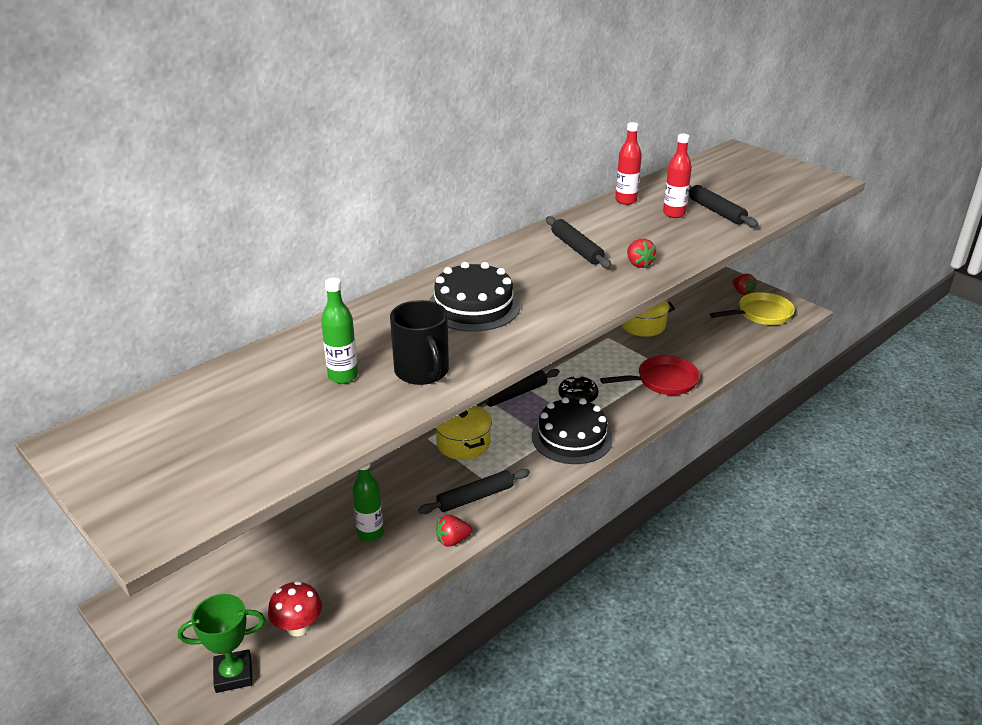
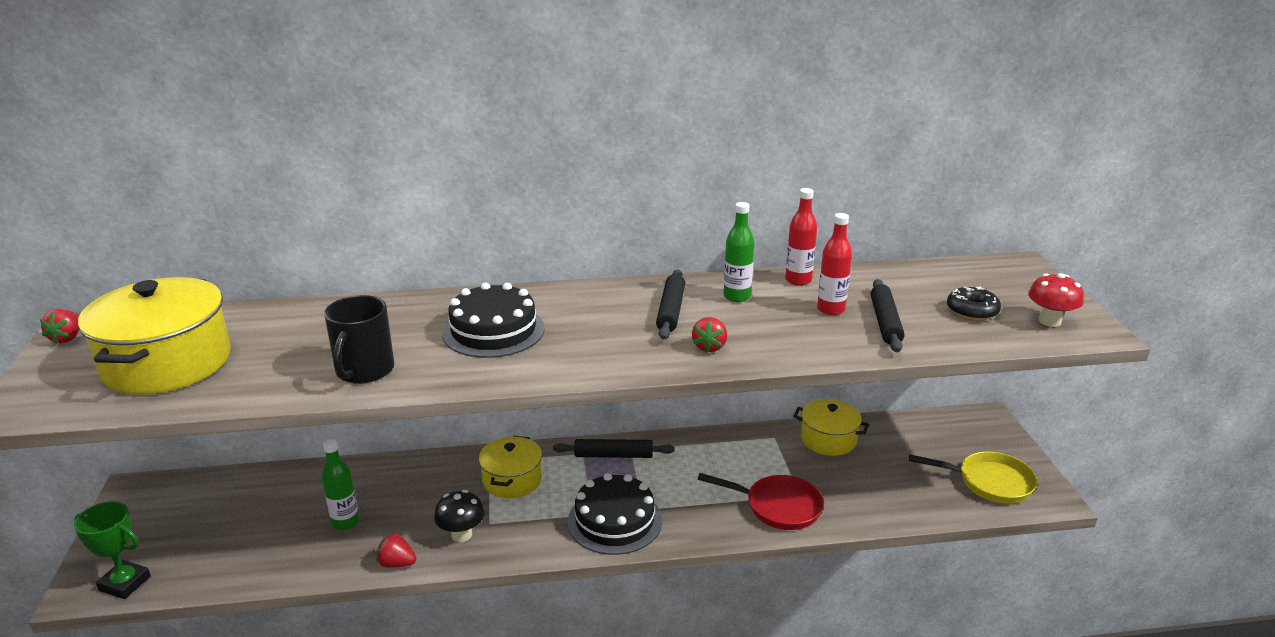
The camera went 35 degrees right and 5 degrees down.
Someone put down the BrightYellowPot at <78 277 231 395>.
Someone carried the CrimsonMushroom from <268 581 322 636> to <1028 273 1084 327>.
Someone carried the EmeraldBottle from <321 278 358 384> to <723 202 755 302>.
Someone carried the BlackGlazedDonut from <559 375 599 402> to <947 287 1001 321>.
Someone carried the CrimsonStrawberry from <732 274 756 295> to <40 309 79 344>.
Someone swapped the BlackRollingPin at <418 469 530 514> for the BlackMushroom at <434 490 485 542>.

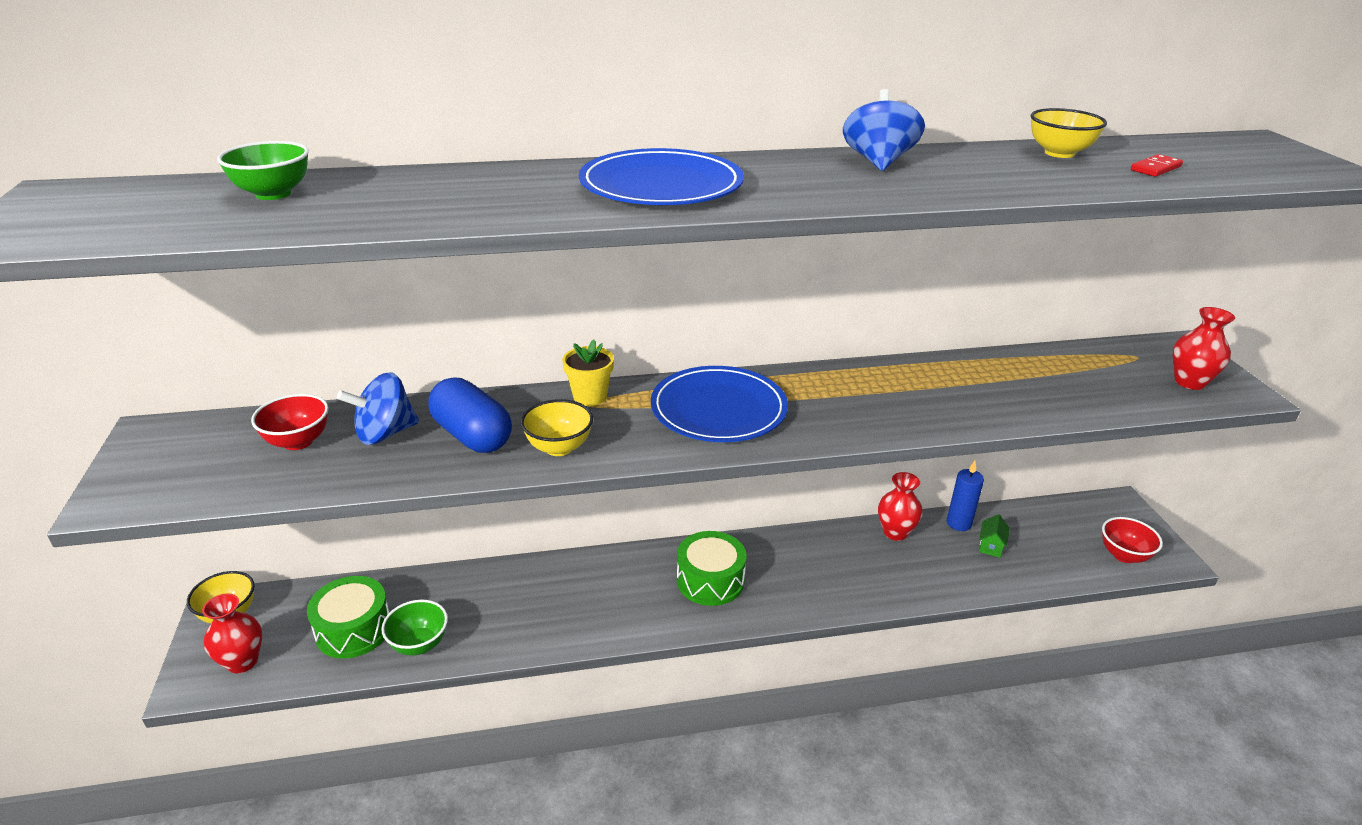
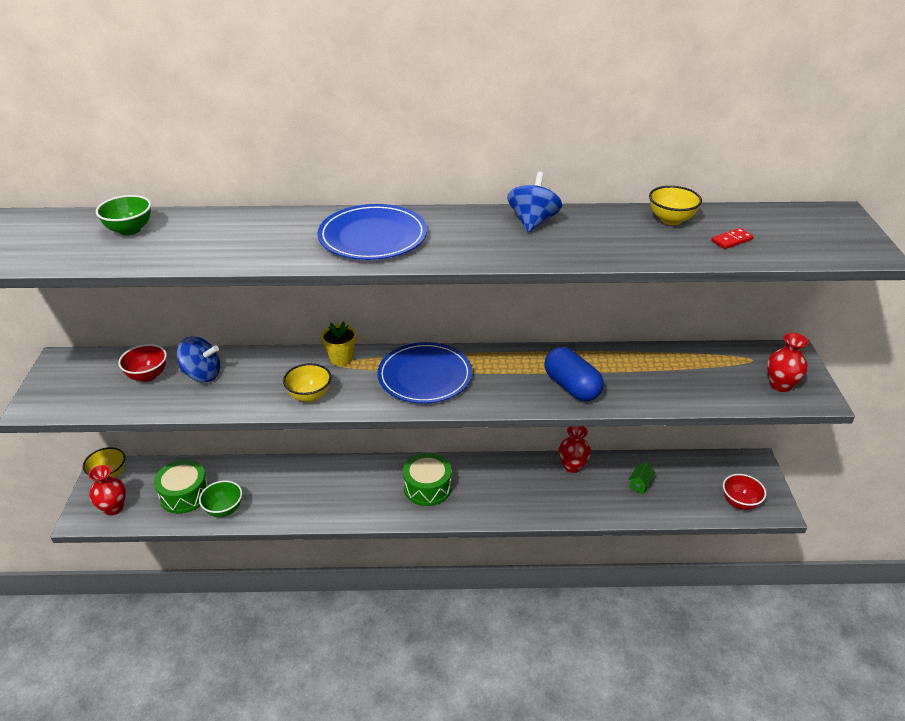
The camera went 10 degrees right and 5 degrees up.
Someone took away the RoyalBlueCandle at <947 461 984 531>.
Someone carried the RoyalBluePill from <428 377 512 453> to <544 347 604 401>.
Someone rotated the RoyalBlueToyTop at <337 372 419 445> by 150 degrees counterclockwise.

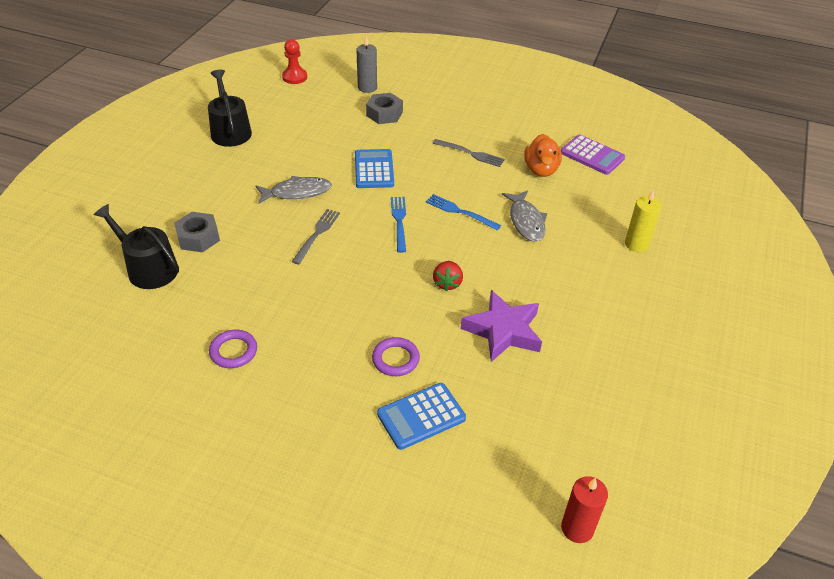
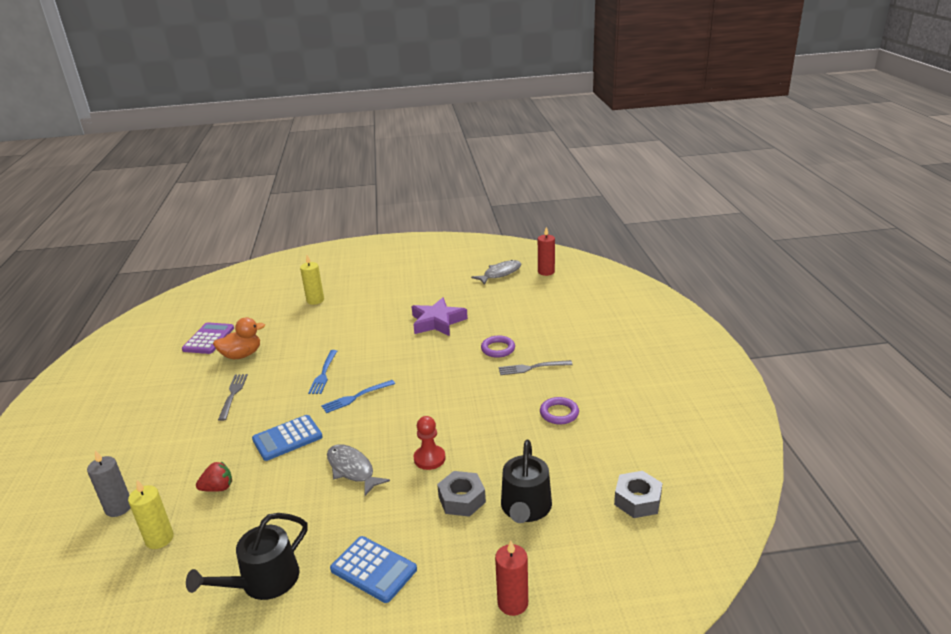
The camera went 115 degrees left and 15 degrees down.
Someone put down the BrightYellowCandle at <128 480 174 549>.
Someone put down the CrimsonCandle at <495 540 528 616>.
Someone carried the CrimsonChessPawn from <282 39 307 84> to <414 416 446 470>.
Someone carried the GrayFork from <291 209 340 264> to <499 360 573 375>.
Someone carried the GrayHexagonNut from <366 93 403 124> to <614 471 662 518>.
Someone carried the RoyalBlueCalculator from <377 383 466 450> to <330 536 417 603>.
Someone carried the CrimsonStrawberry from <433 261 463 291> to <196 461 232 492>.
Someone carried the GrayToyFish from <502 190 547 242> to <471 260 521 285>.

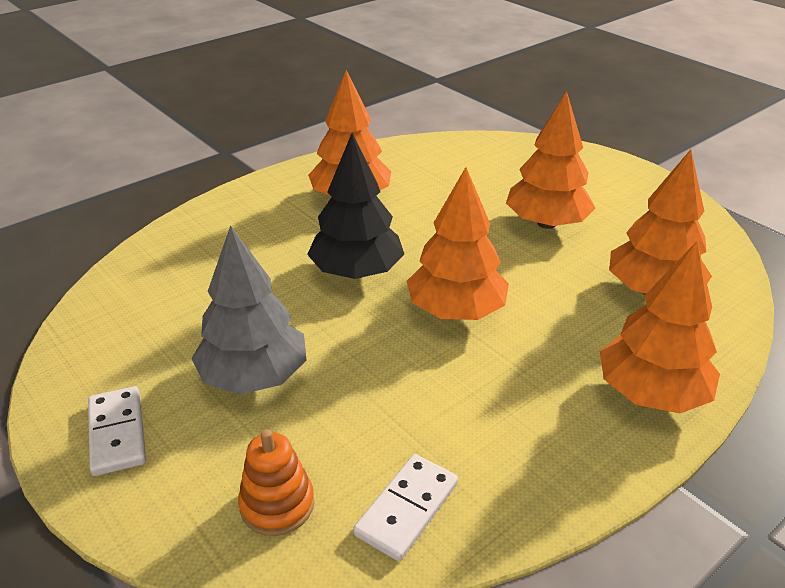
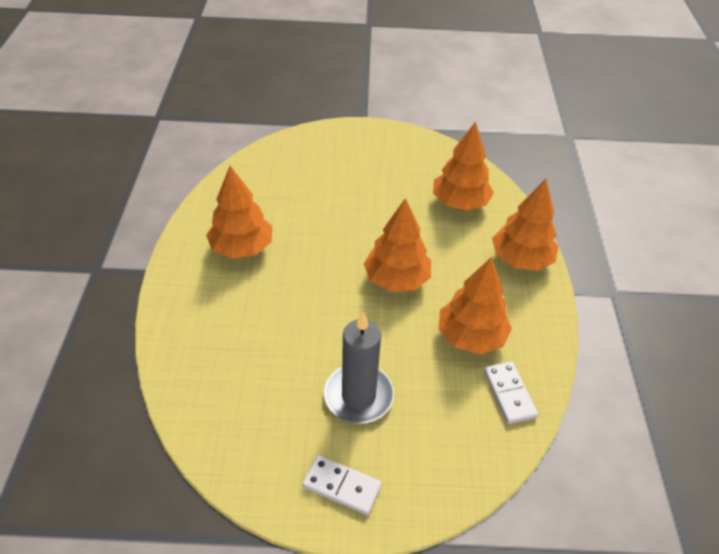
The camera went 50 degrees left and 10 degrees up.
Someone took away the OrangeColouredRingStacker at <238 429 314 536>.
Someone took away the BlackFirTree at <307 133 404 279>.
Someone carried the OrangeColouredFirTree from <506 91 595 229> to <439 257 512 355>.
Someone swapped the GrayFirTree at <191 225 306 394> for the GrayCandle at <324 312 394 424>.

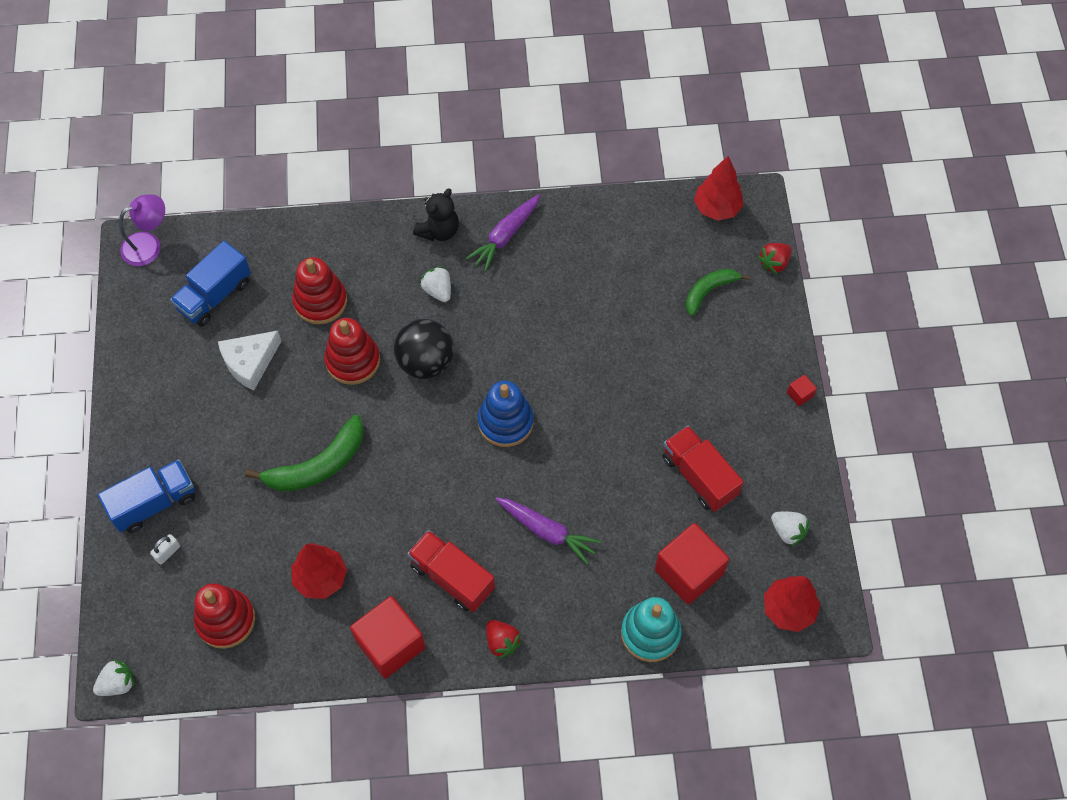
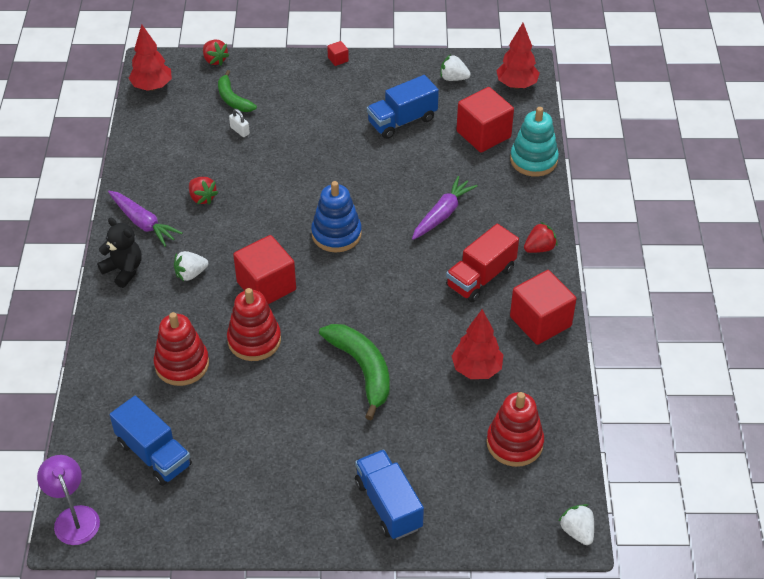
The camera went 85 degrees left and 15 degrees down.
Someone took away the SnowWhitePieceOfCheese at <218 331 281 390>.
Someone put down the CrimsonStrawberry at <189 177 218 205>.
Someone carried the SnowWhiteLock from <150 534 180 564> to <229 109 250 137>.
Someone swapped the BlackPlayBall at <394 319 454 379> for the CrimsonCube at <233 235 296 304>.
Someone repainted the CrimsonTruck at <662 426 744 512>, which became the RoyalBlueTruck at <367 75 439 139>.
Someone rotated the SnowWhiteStrawberry at <771 511 809 547> by 120 degrees counterclockwise.

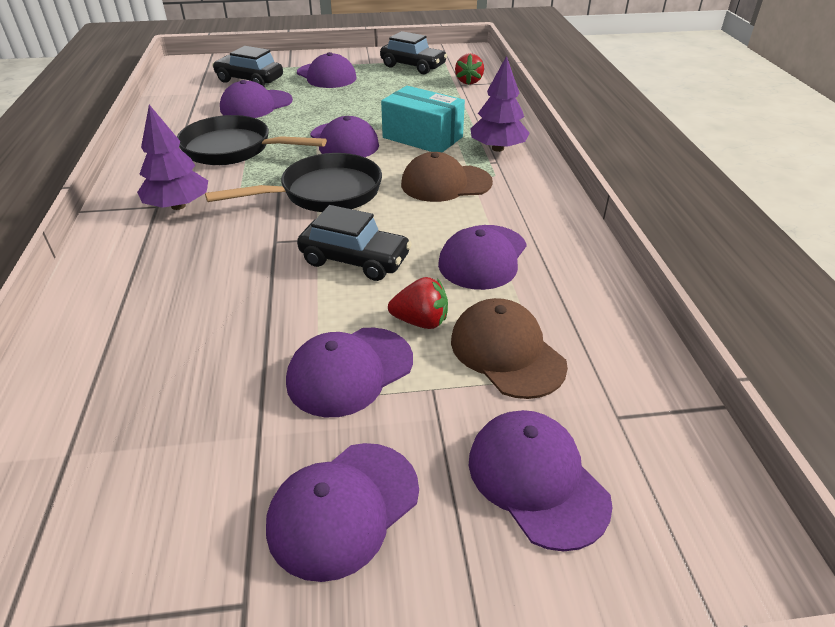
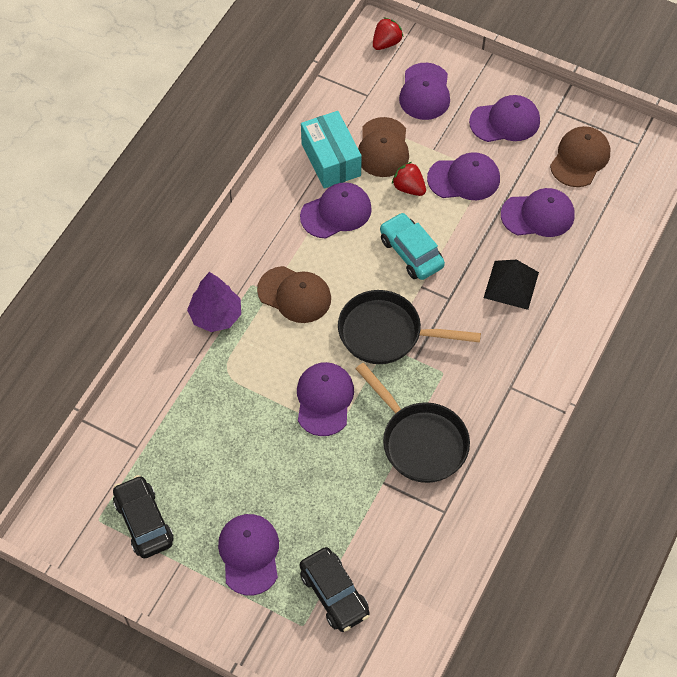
The camera went 145 degrees left and 20 degrees up.
Someone took away the PurpleFirTree at <137 105 208 210>.
Someone put down the BlackPyramidShape at <484 260 539 310>.
Someone put down the BrownCap at <550 126 611 187>.
Someone carried the PurpleCap from <220 80 293 118> to <501 188 575 237>.
Someone carried the AquaParcel from <381 86 465 152> to <301 111 362 188>.
Someone carried the CrimsonStrawberry from <455 53 484 85> to <373 17 403 50>.
Someone repainted the BlackToyCar at <297 205 412 281>, which became the AquaToyCar at <380 212 445 280>.

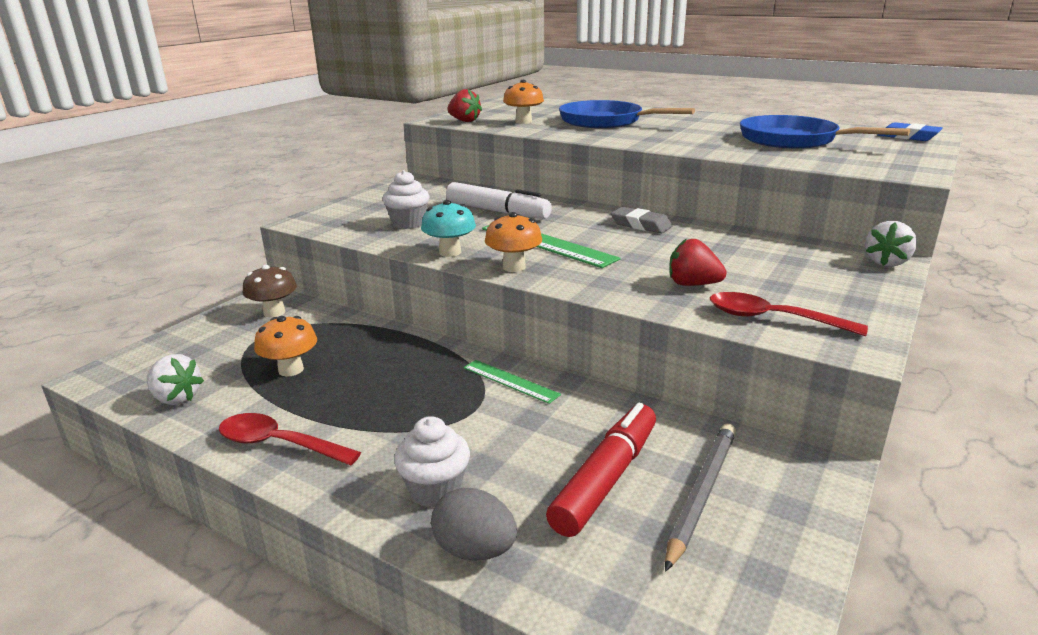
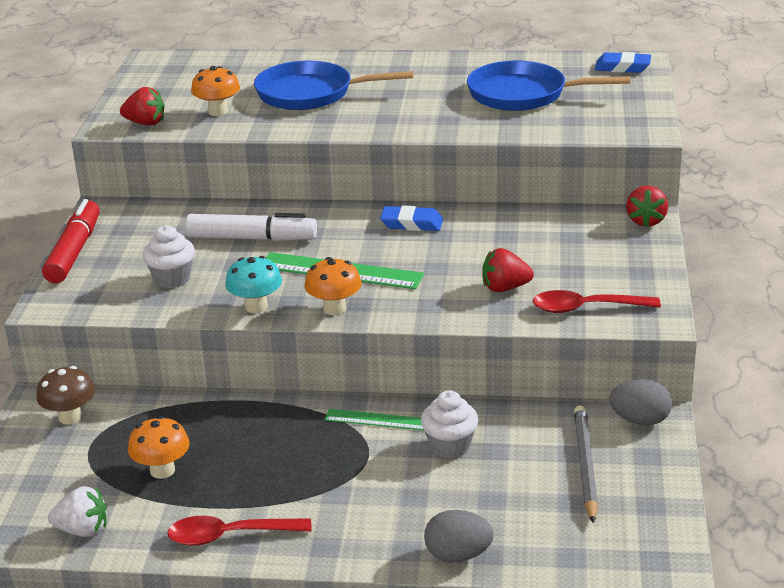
The camera went 25 degrees left and 5 degrees up.
Someone put down the GrayToyEgg at <609 379 672 426>.
Someone carried the SnowWhiteMuffin from <394 416 470 507> to <421 390 478 459>.
Someone carried the CrimsonMarkerPen from <546 403 656 537> to <42 199 100 283>.
Someone repainted the GrayEraser at <611 207 673 233>, which became the RoyalBlueEraser at <380 205 443 231>.
Someone repainted the SnowWhiteStrawberry at <865 221 917 267>, which became the CrimsonStrawberry at <626 186 668 227>.

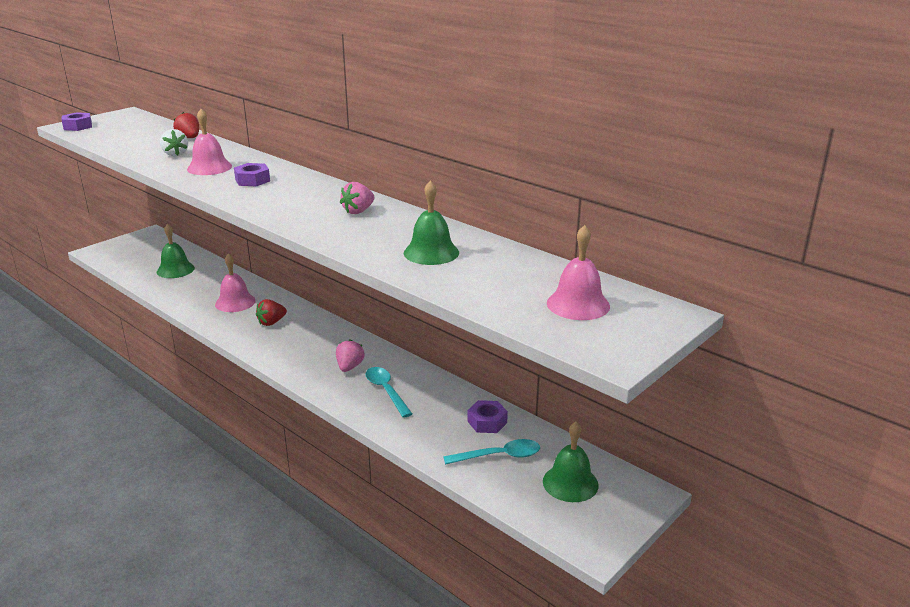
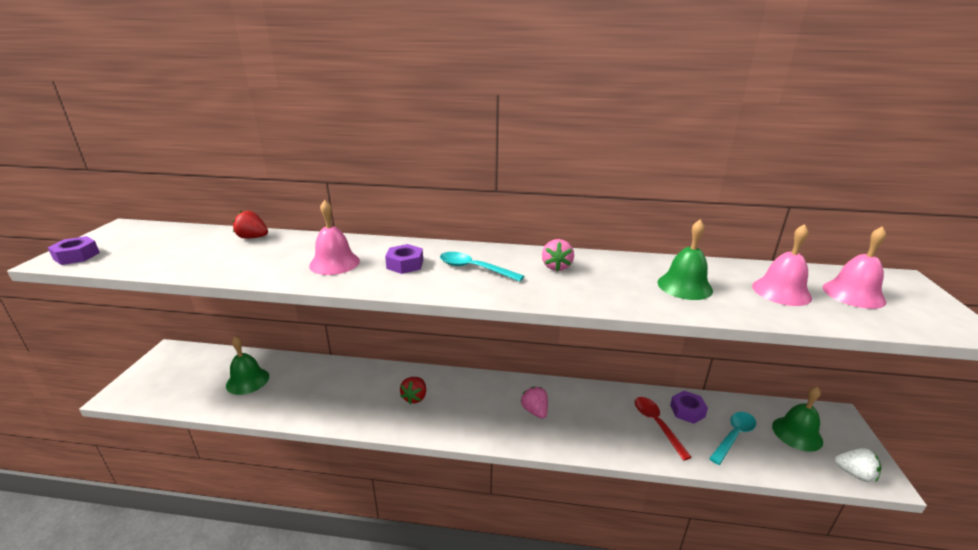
The camera went 35 degrees left and 0 degrees up.
Someone put down the CrimsonTeaspoon at <635 397 692 461>.
Someone carried the SnowWhiteStrawberry from <160 129 188 156> to <834 448 881 482>.
Someone carried the RosyBell from <215 254 256 312> to <752 224 812 306>.
Someone carried the AquaTeaspoon from <365 367 412 418> to <440 252 524 282>.

